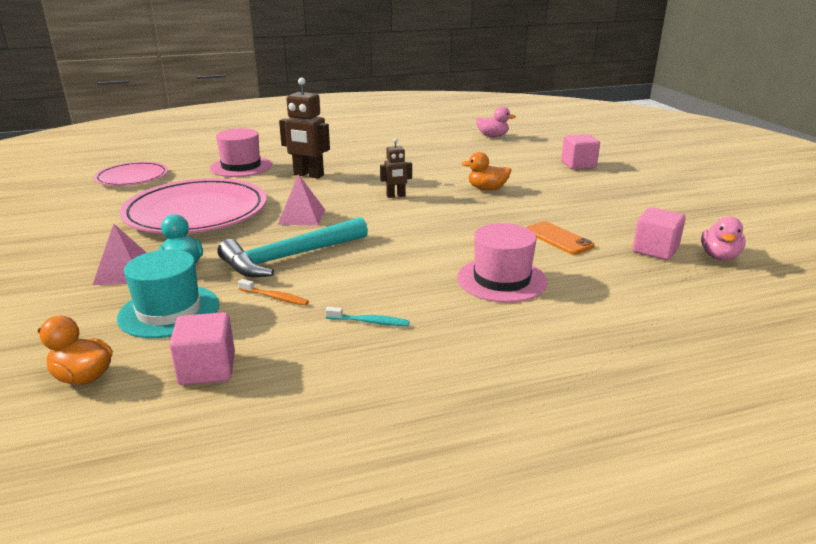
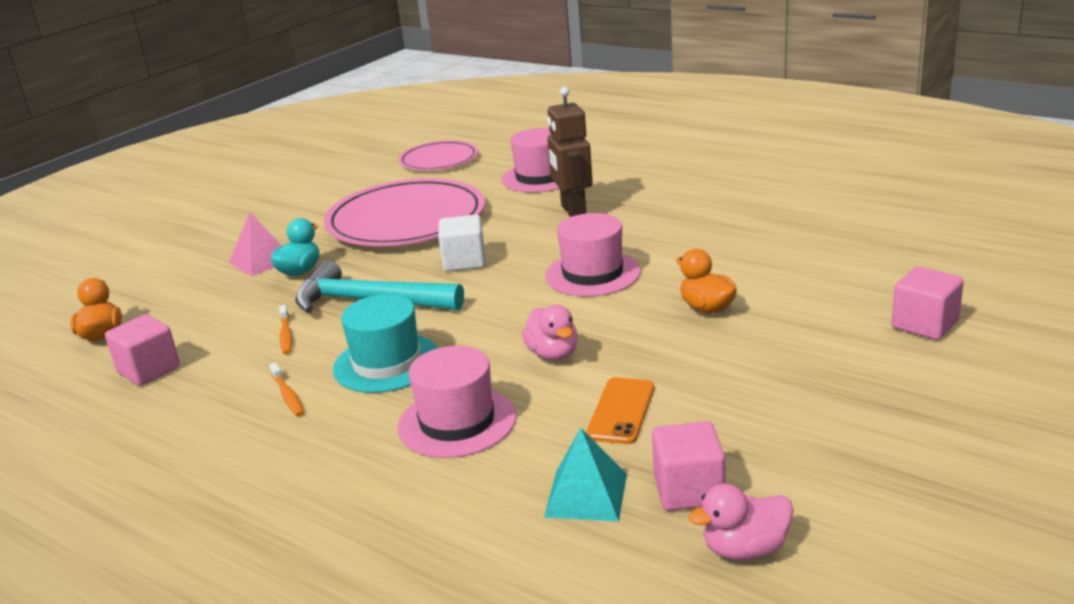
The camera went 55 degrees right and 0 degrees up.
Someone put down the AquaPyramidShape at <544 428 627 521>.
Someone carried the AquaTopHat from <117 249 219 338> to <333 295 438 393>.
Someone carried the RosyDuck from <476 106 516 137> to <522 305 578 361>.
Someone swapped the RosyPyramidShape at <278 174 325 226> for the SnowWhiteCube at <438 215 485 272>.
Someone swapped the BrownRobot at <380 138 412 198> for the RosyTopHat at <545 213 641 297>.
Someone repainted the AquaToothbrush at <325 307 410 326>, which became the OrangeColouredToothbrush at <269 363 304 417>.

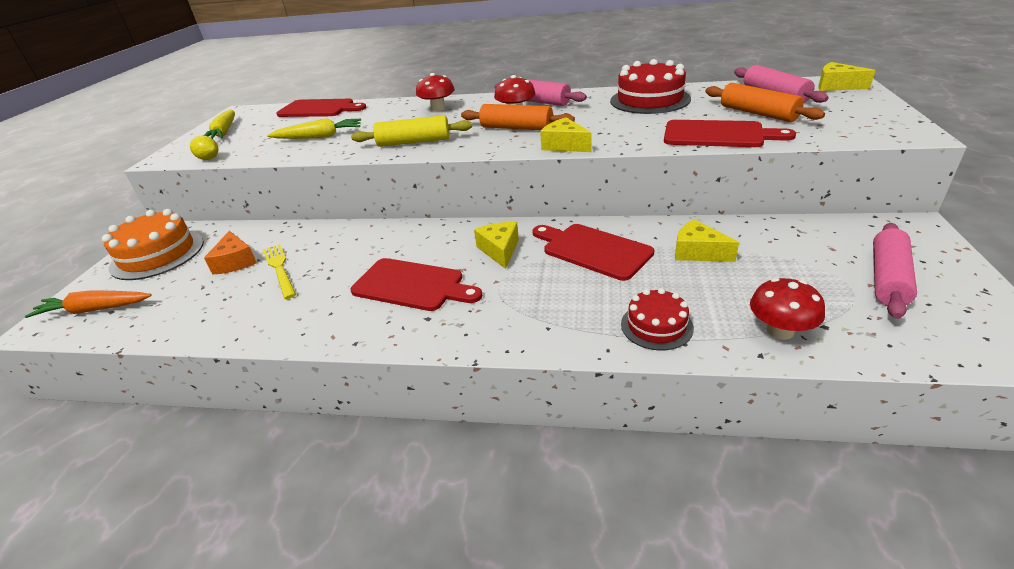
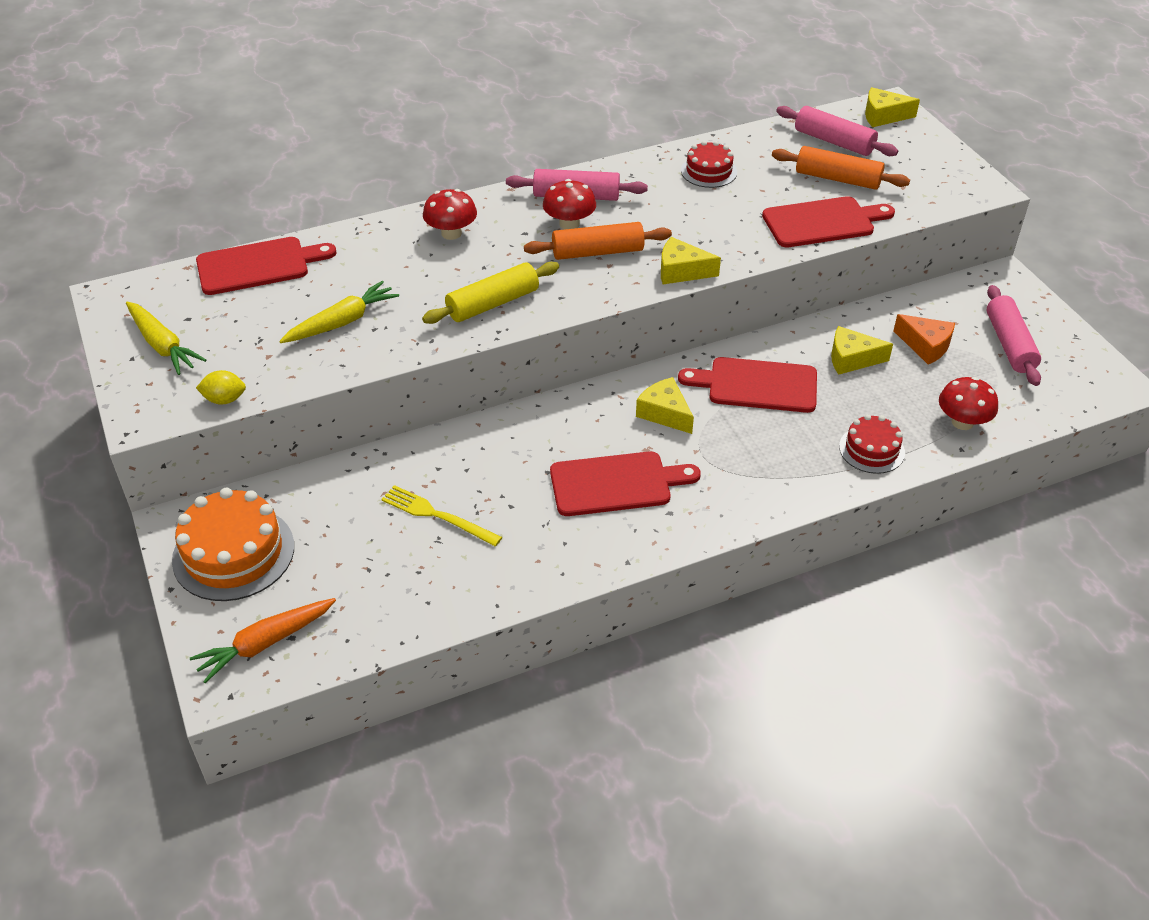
The camera went 35 degrees left and 10 degrees up.
Someone carried the OrangeColouredPieceOfCheese from <204 231 257 275> to <893 314 955 365>.
Someone scaled the CrimsonCake at <610 59 691 114> by 0.58.

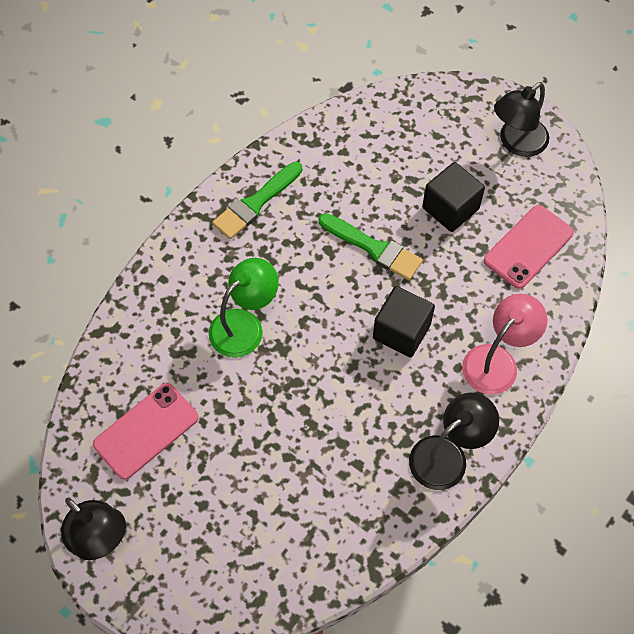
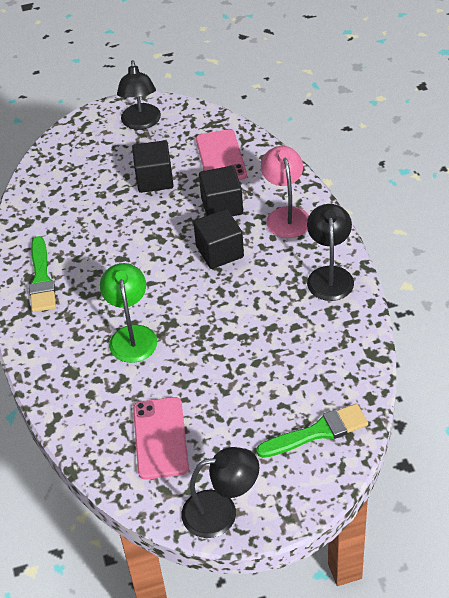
The camera went 50 degrees left and 15 degrees down.
Someone put down the BlackCube at <199 166 243 216>.
Someone carried the EmeraldPaintbrush from <319 213 423 280> to <256 404 368 458>.

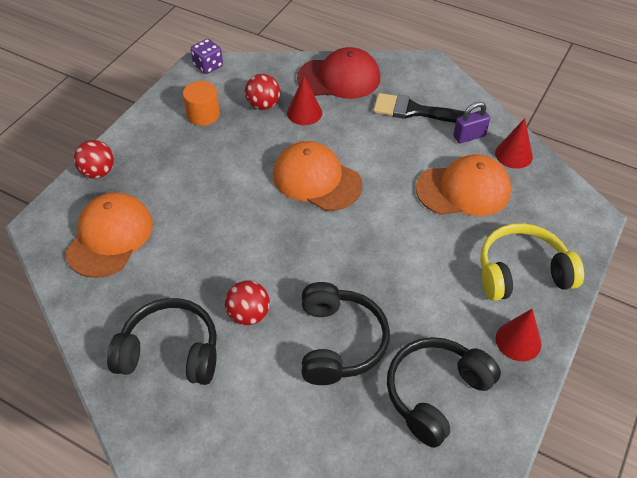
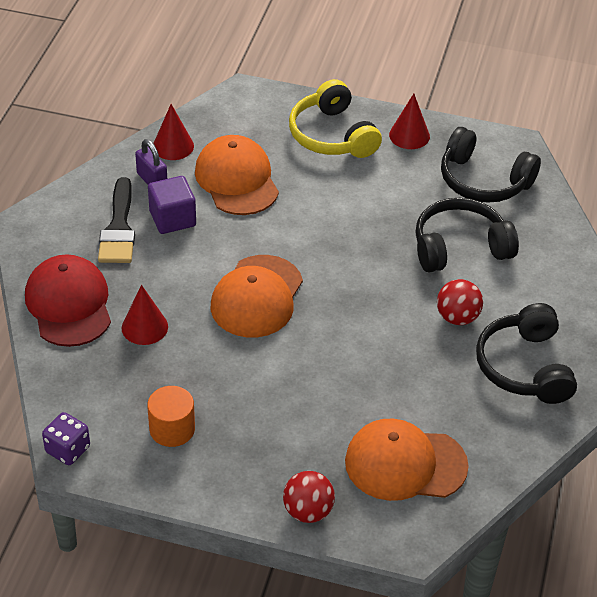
The camera went 105 degrees left and 5 degrees down.
Someone took away the CrimsonPlayBall at <245 74 280 110>.
Someone put down the PurpleCube at <148 176 196 234>.

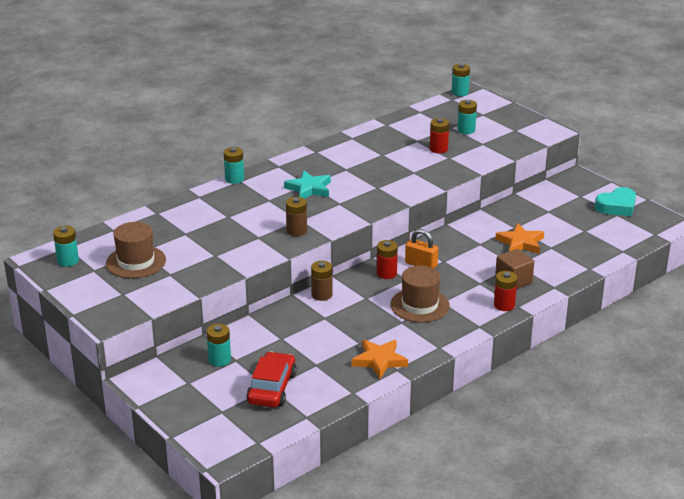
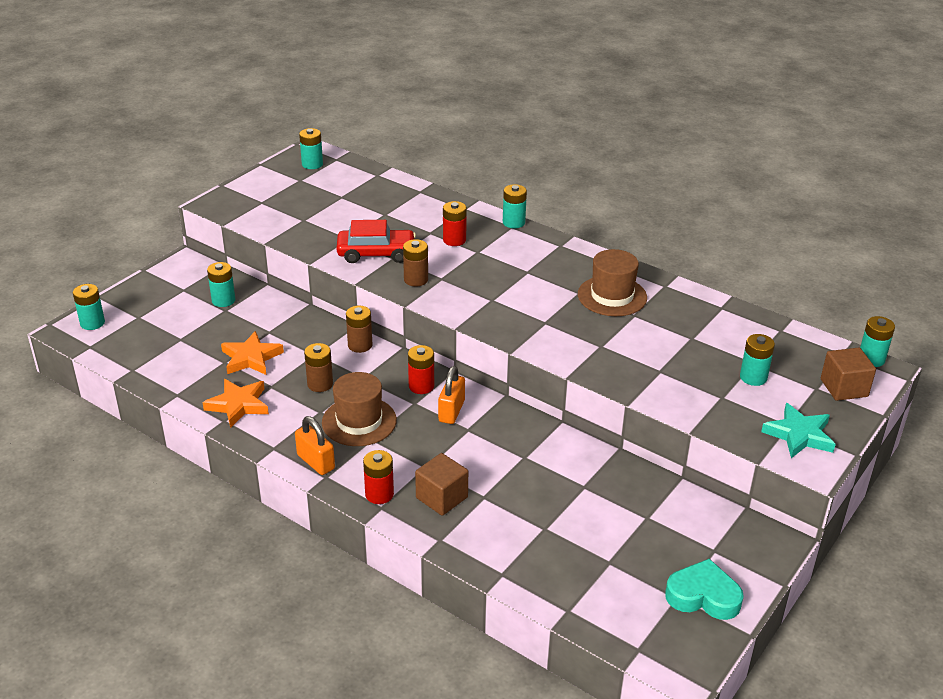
The camera went 75 degrees right and 5 degrees up.
Someone put down the AquaAaBattery at <73 284 105 330>.
Someone put down the OrangeColouredLock at <295 416 335 475>.
Someone put down the BrownAaBattery at <304 343 333 392>.
Someone put down the BrownCube at <821 347 876 401>.
Someone carried the BrownTopHat from <106 222 166 278> to <578 249 647 316>.
Someone carried the CrimsonToyCar from <246 352 297 407> to <337 220 416 263>.
Someone carried the AquaStar from <284 170 331 199> to <761 403 836 458>.
Someone carried the CrimsonAaBattery from <430 118 449 153> to <443 201 467 246>.
Someone carried the OrangeColouredStar from <495 223 544 254> to <221 331 284 375>.
Someone rotated the AquaHeartShape at <595 187 636 216> by 150 degrees clockwise.

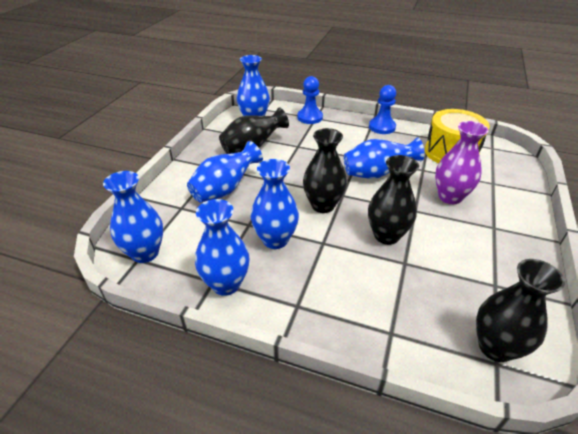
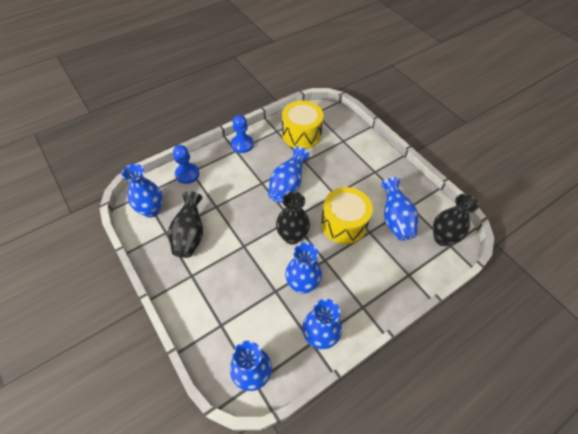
The camera went 55 degrees left and 15 degrees up.
Someone took away the PurpleTallVase at <435 121 488 204>.
Someone carried the RoyalBlueTallVase from <187 141 263 202> to <381 177 418 241>.
Someone swapped the BlackTallVase at <368 155 419 245> for the BrightYellowToyDrum at <321 187 373 244>.

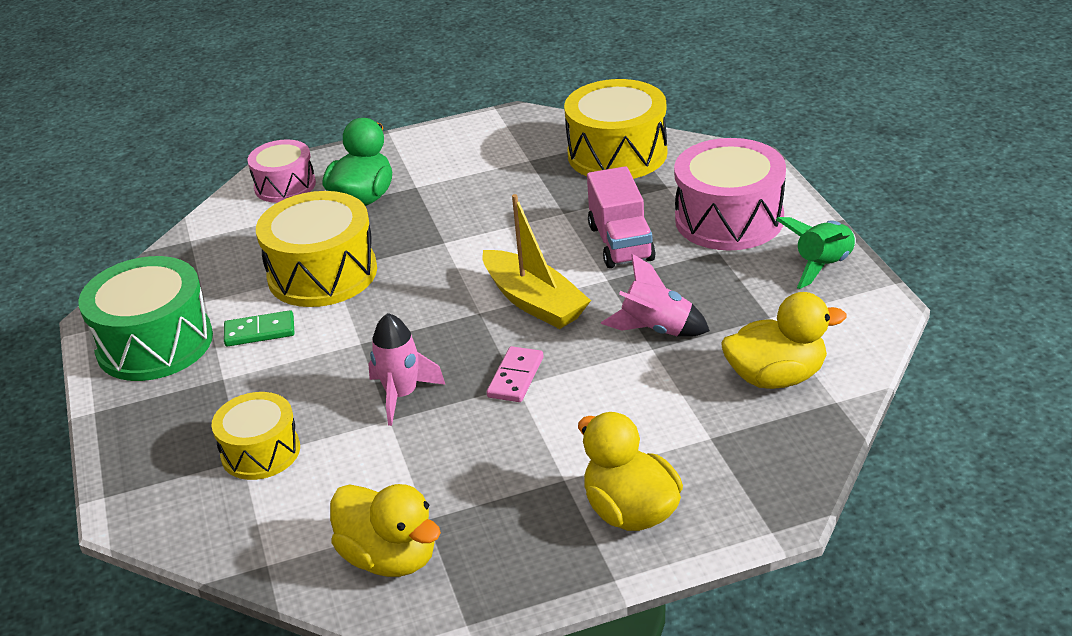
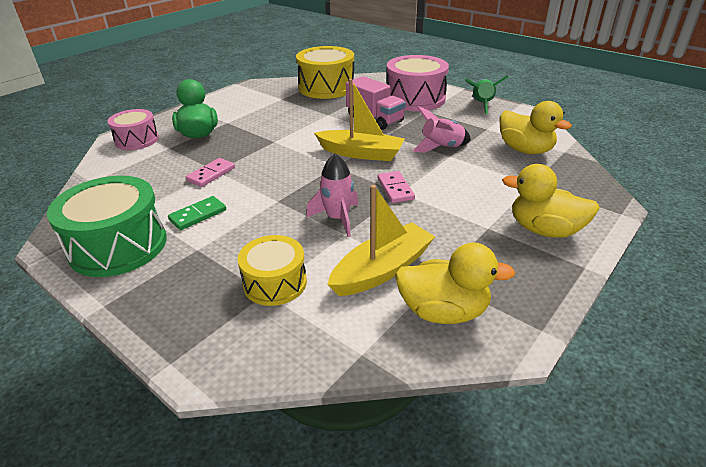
The camera went 35 degrees left and 0 degrees up.
Someone put down the BrightYellowSailboat at <327 185 435 296>.
Someone swapped the BrightYellowToyDrum at <256 191 377 307> for the RosyDomino at <186 158 235 187>.
Someone rotated the BrightYellowDuck at <722 292 847 389> by 90 degrees clockwise.

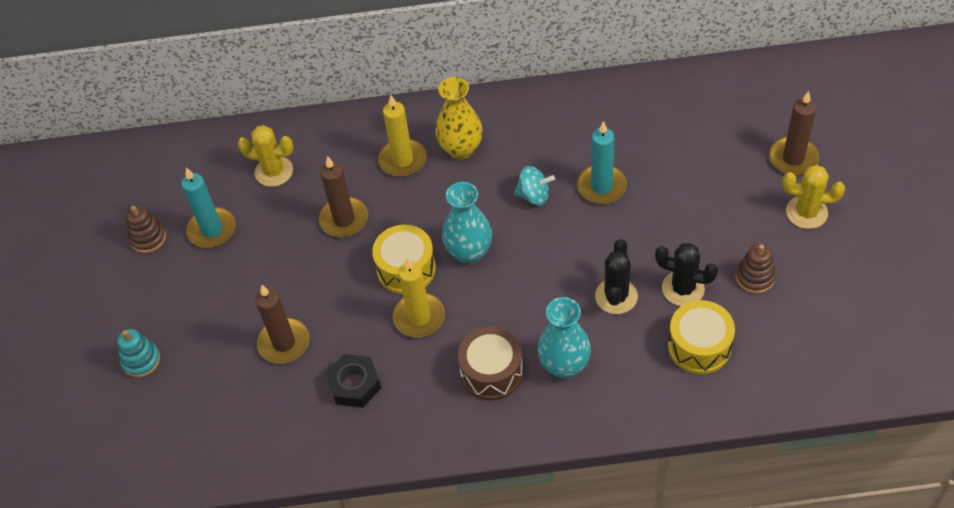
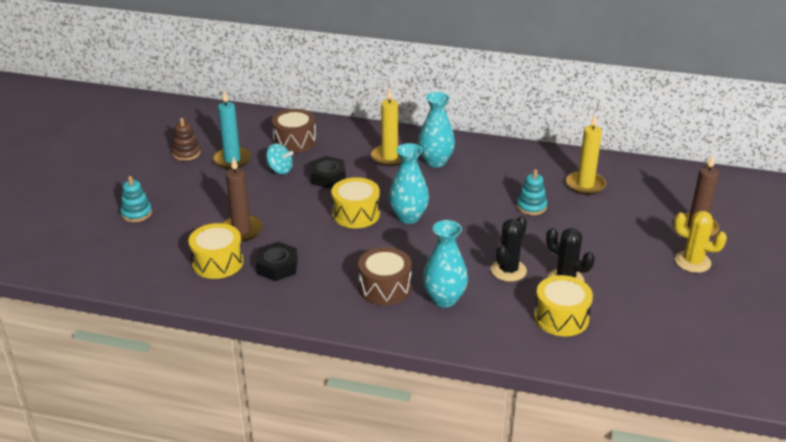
The camera went 15 degrees right and 20 degrees down.
Someone took away the BrownRingStacker at <736 244 776 294>.
Someone put down the BrightYellowToyDrum at <188 223 244 279>.
Someone carried the BrightYellowCandle from <393 257 445 337> to <566 114 606 195>.
Someone carried the AquaToyTop from <514 166 555 205> to <266 143 293 174>.
Someone swapped the BrightYellowPricklyPlant at <237 125 293 187> for the BrownToyDrum at <272 109 316 153>.
Someone swapped the BrownCandle at <319 156 368 237> for the BlackHexagonNut at <309 156 346 188>.
Someone swapped the AquaCandle at <577 121 627 204> for the AquaRingStacker at <517 169 547 215>.
Someone repainted the BrightYellowTallVase at <435 77 483 160>, which became the AquaTallVase at <418 92 455 167>.

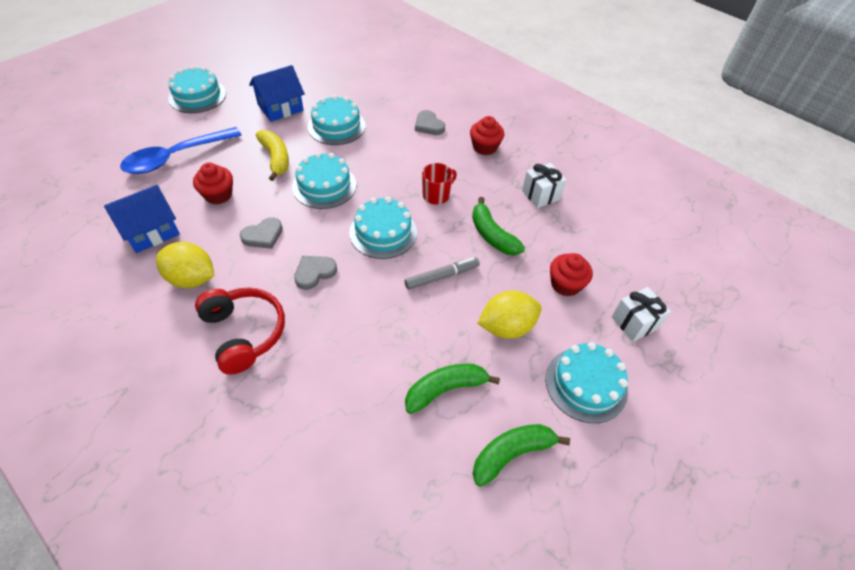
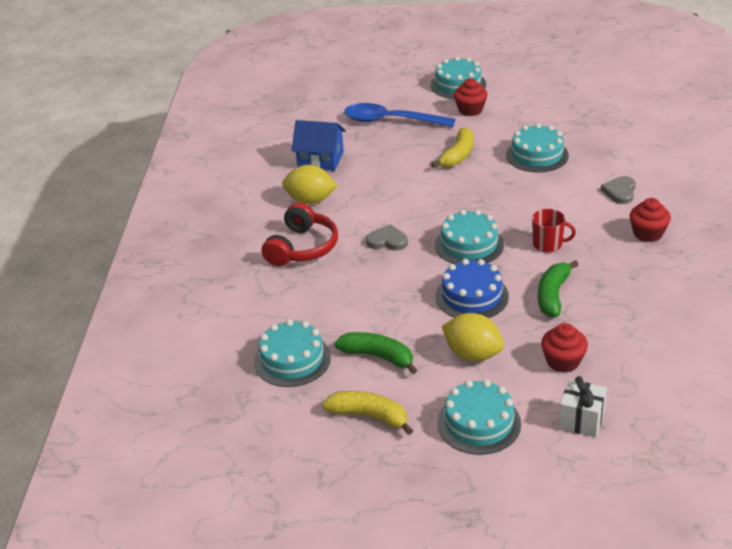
The camera went 55 degrees right and 15 degrees down.
Someone took away the GrayHeartShape at <240 217 283 249>.
Someone took away the RoyalBlueHouse at <249 65 305 122>.
Someone took away the SnowWhiteWrappedGift at <522 163 567 208>.
Someone carried the CrimsonMuffin from <193 163 233 204> to <454 78 487 116>.
Someone carried the AquaCake from <292 152 356 209> to <254 319 331 387>.
Someone swapped the GrayMarkerPen at <405 257 480 290> for the RoyalBlueCake at <435 259 509 318>.
Someone repainted the EmeraldToyBanana at <472 424 570 486>, which became the BrightYellowToyBanana at <322 391 413 435>.
Someone rotated the BrightYellowCitrusFruit at <156 242 214 288> by 60 degrees counterclockwise.

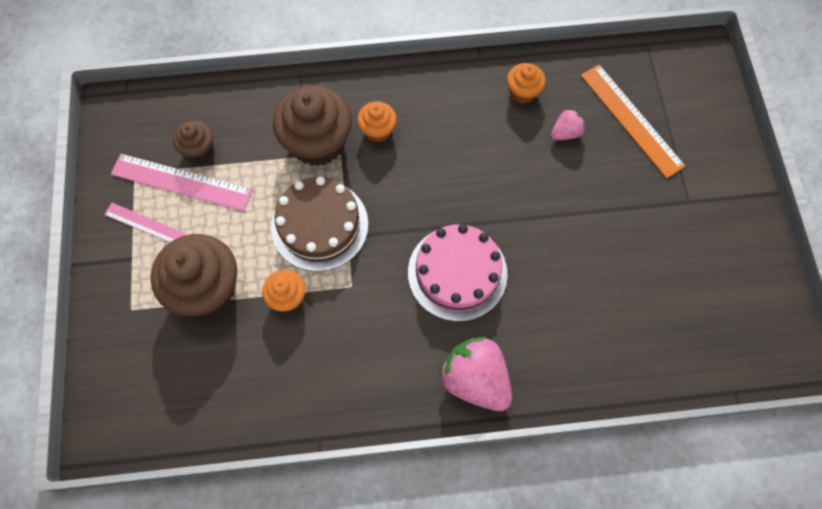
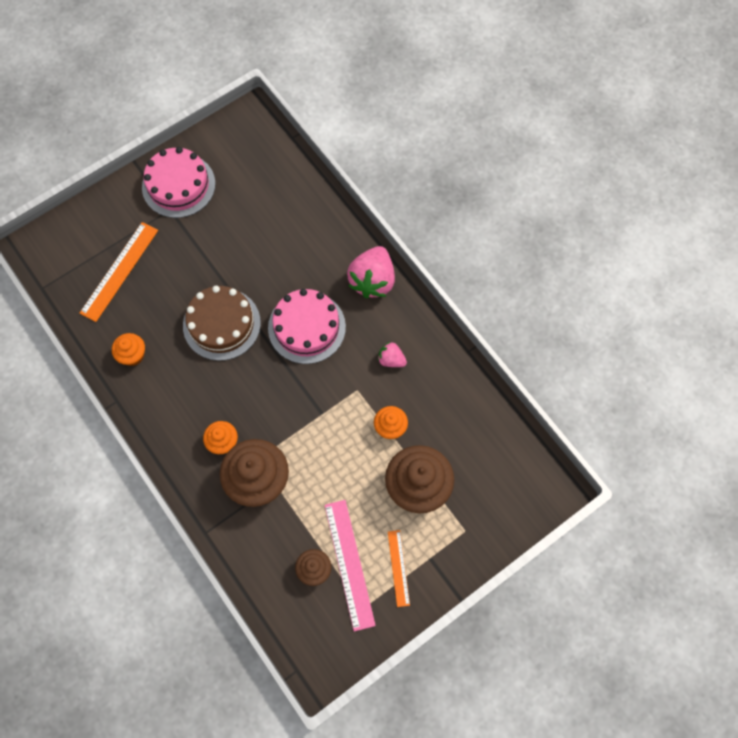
The camera went 120 degrees left and 0 degrees up.
Someone put down the RosyCake at <142 147 215 218>.
Someone carried the BrownCake from <271 177 368 272> to <183 286 261 361>.
Someone carried the RosyStrawberry from <551 108 585 140> to <378 342 407 367>.
Someone repainted the RosyMeasuringStick at <104 203 186 242>, which became the OrangeColouredMeasuringStick at <388 530 410 607>.

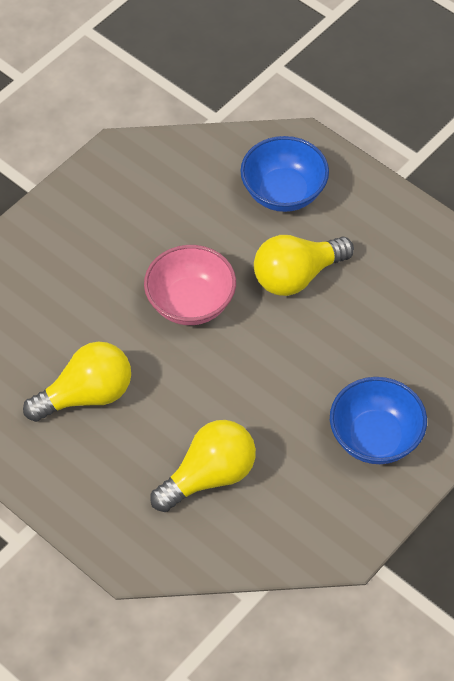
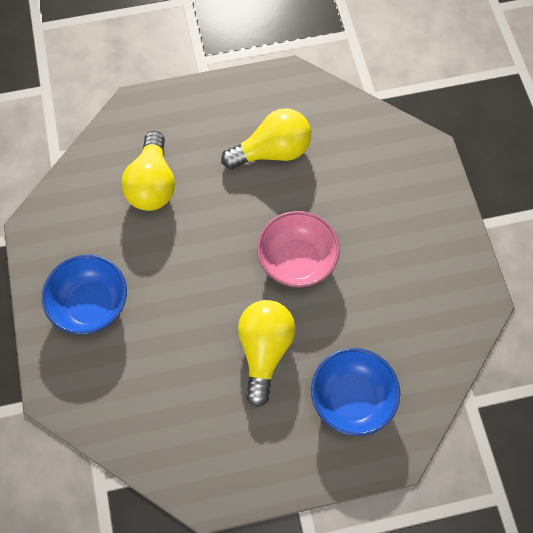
The camera went 125 degrees right and 10 degrees up.
Someone rotated the BrightYellowLightbulb at <23 341 131 422> by 120 degrees counterclockwise.

